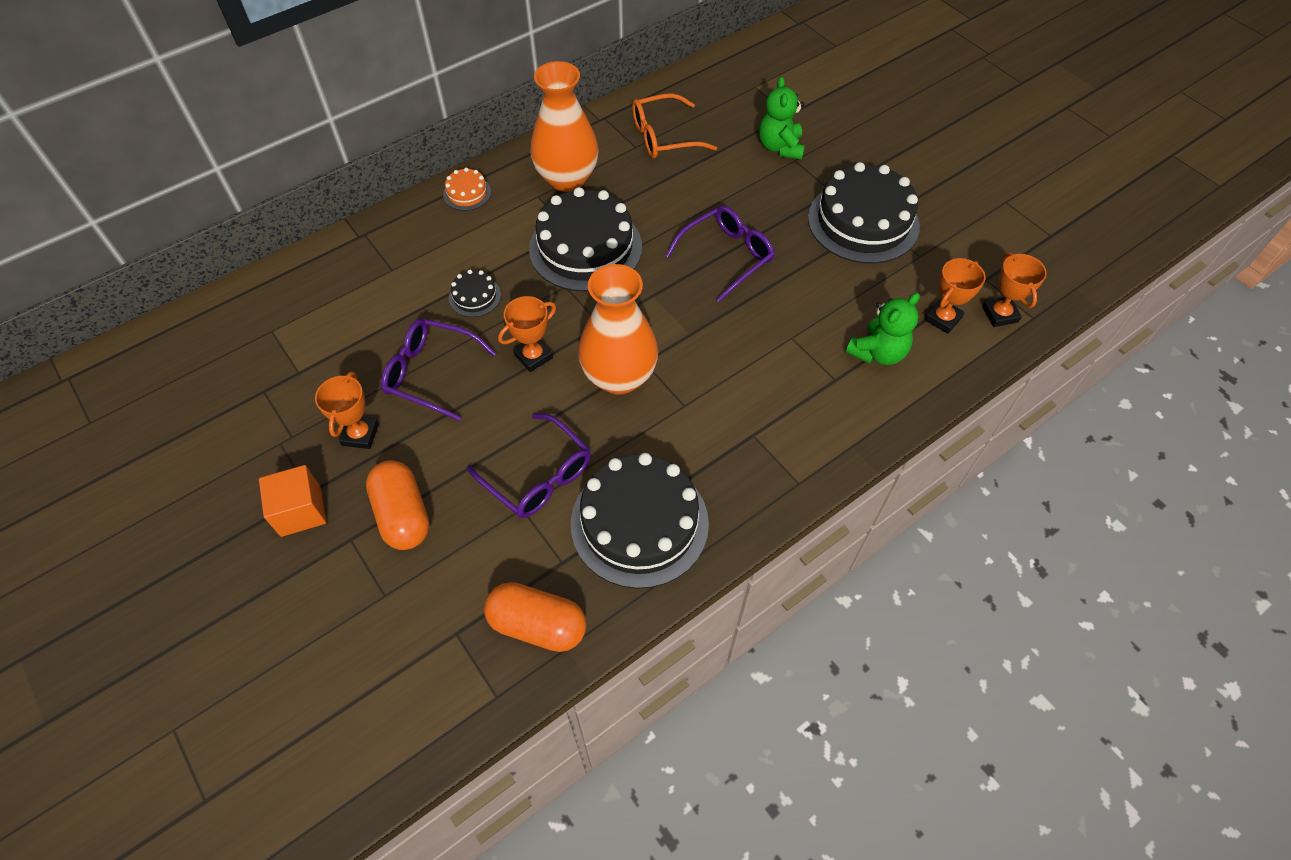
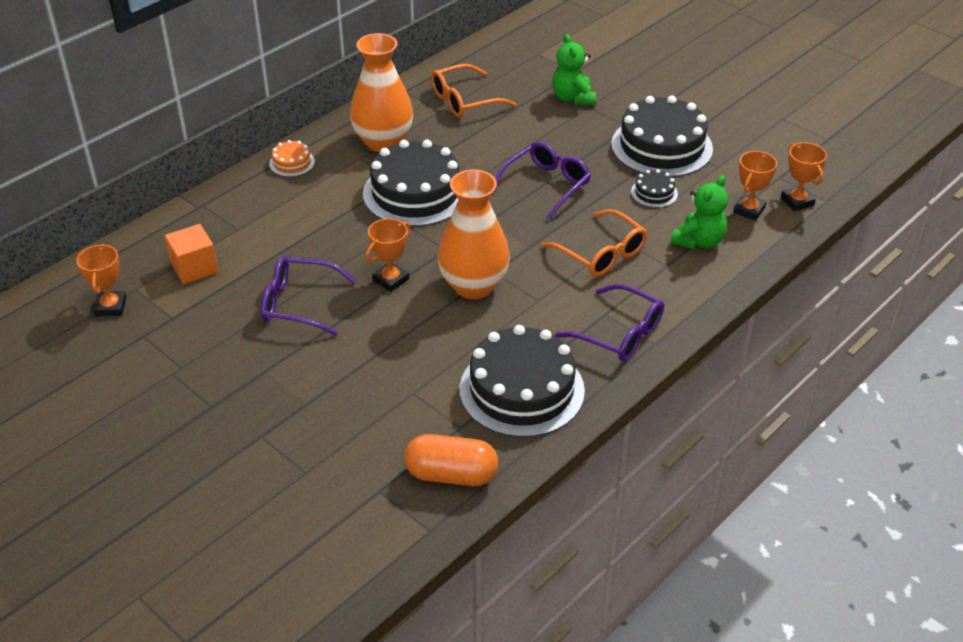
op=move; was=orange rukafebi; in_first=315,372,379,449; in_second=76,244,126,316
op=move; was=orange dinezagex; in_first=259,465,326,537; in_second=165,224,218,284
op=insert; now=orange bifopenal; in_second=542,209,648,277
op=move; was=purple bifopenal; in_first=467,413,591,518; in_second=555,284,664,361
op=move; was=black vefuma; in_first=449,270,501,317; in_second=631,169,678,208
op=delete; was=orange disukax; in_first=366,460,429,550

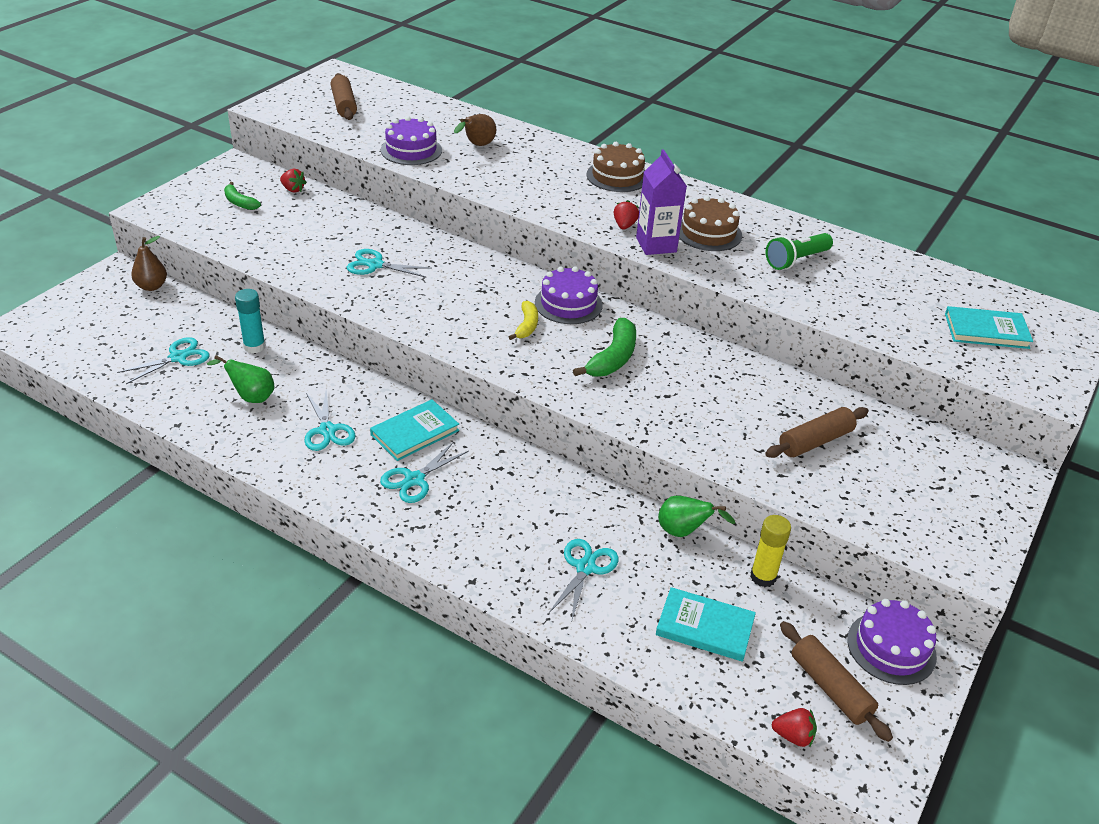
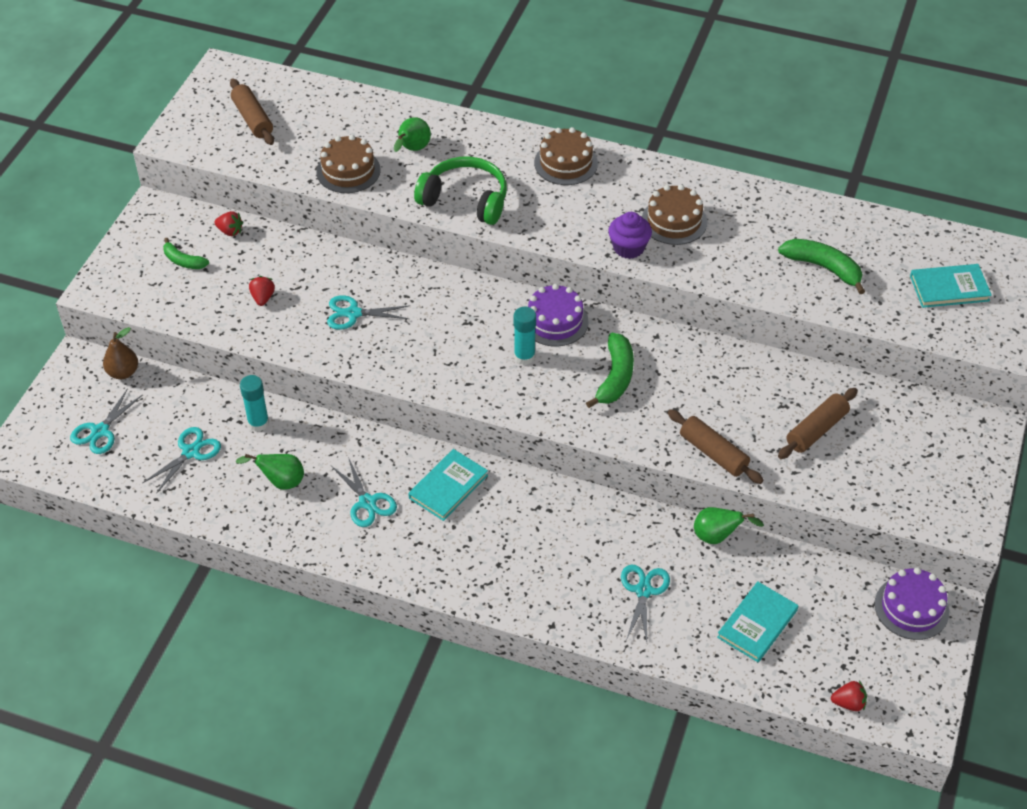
op=move; was=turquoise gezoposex; in_first=380,442,469,503; in_second=70,388,143,454
op=move; was=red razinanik; in_first=614,200,639,230; in_second=249,276,275,306
op=recolor; was=purple vefuma; now=brown vefuma; in_first=381,116,442,165; in_second=316,135,381,193
op=recolor; was=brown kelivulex; now=green kelivulex; in_first=454,114,496,146; in_second=394,117,431,152
op=insert; now=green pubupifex; in_second=414,157,507,225
op=replace; was=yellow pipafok; now=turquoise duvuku; in_first=509,301,538,340; in_second=514,307,536,365
op=replace; was=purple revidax; now=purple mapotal; in_first=636,149,687,255; in_second=608,212,652,259
op=move; was=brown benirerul; in_first=780,621,893,742; in_second=668,409,763,484
op=rotate; was=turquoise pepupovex; in_first=656,587,756,662; in_second=717,581,798,662; clockwise=-60
op=insert; now=green pipafok; in_second=778,239,865,294
op=delete; was=yellow duvuku; in_first=750,515,791,587
op=delete; was=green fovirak; in_first=766,233,833,270

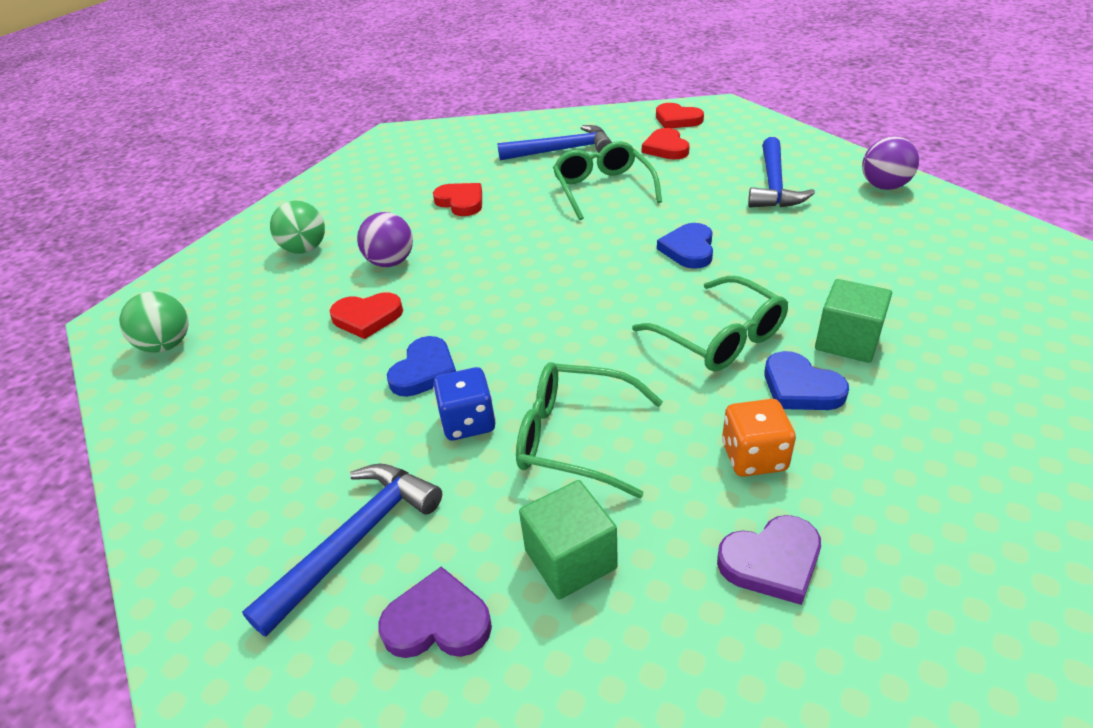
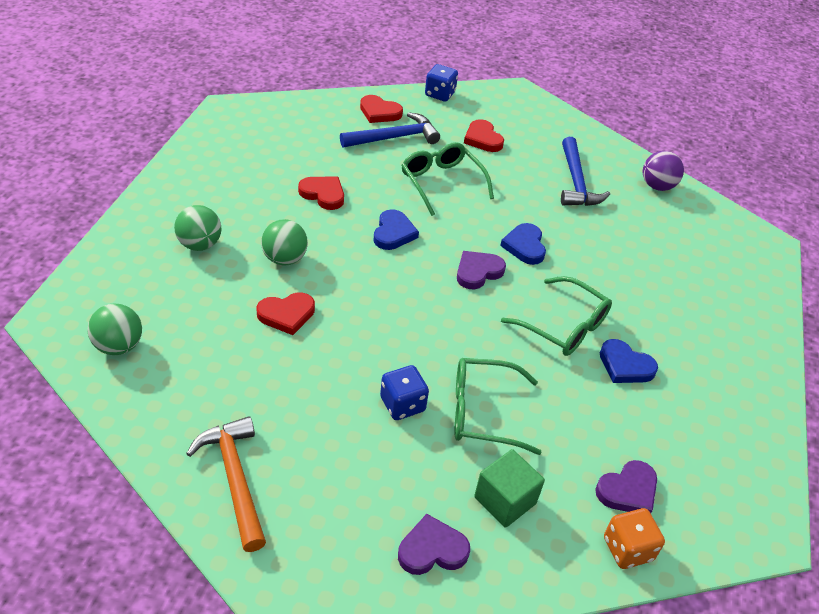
op=insert; now=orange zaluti; in_second=186,416,266,552
op=recolor; was=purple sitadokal; now=green sitadokal; in_first=357,212,413,267; in_second=261,219,308,265
op=move; was=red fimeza; in_first=656,103,704,128; in_second=360,95,403,123
op=move; was=blue fimeza; in_first=387,336,456,397; in_second=374,209,419,250
op=insert; now=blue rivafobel; in_second=425,64,458,101
op=insert; now=purple fimeza; in_second=457,251,506,289
op=move; was=orange rivafobel; in_first=722,399,796,477; in_second=604,508,665,569
op=delete; was=blue zaluti; in_first=242,464,442,637
op=delete; was=green dinezagex; in_first=815,279,892,363

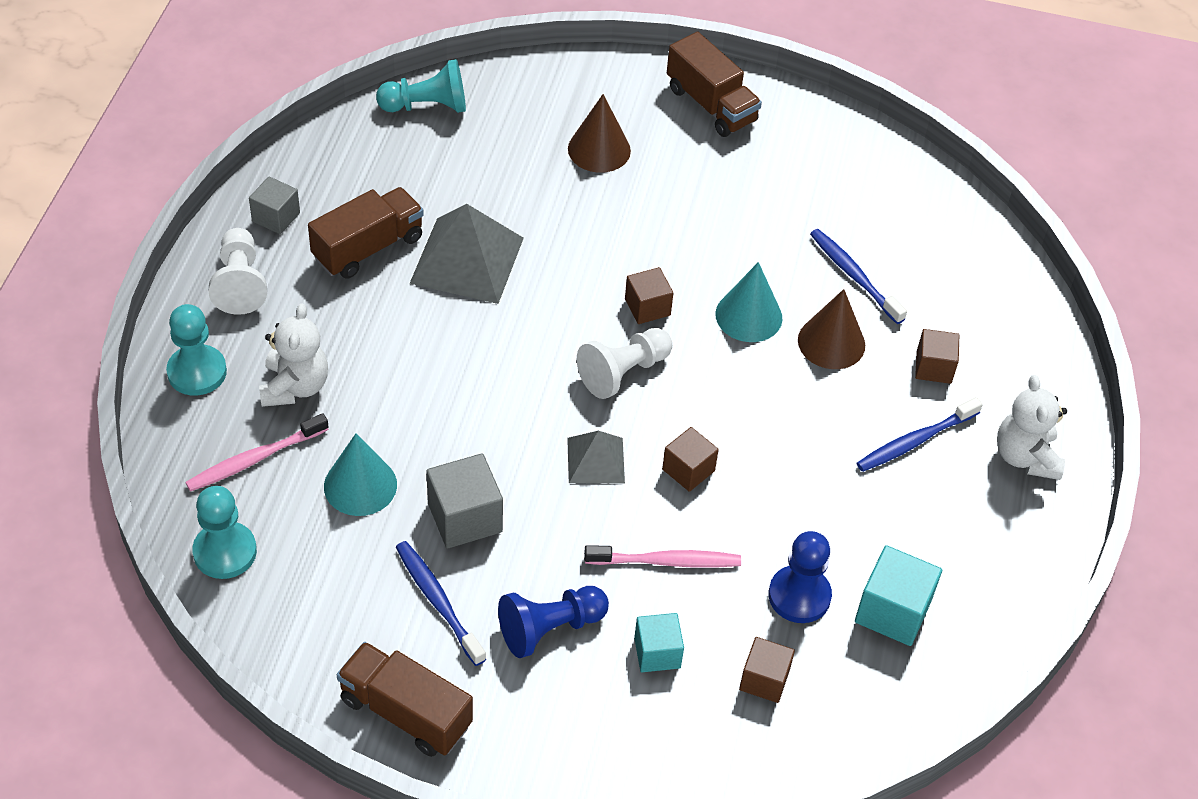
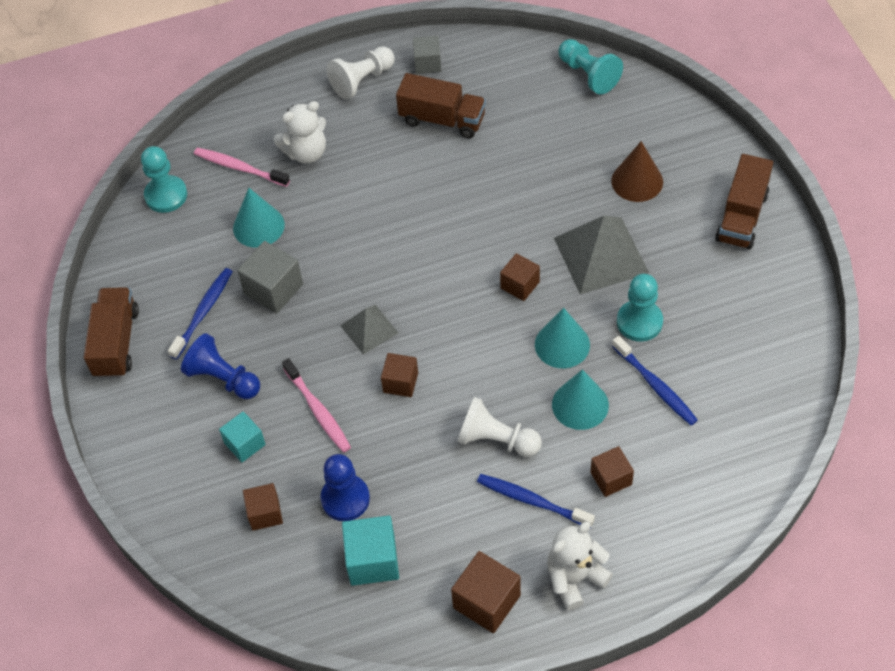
op=insert; now=brown dinezagex; in_second=451,551,521,633
op=move; was=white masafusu; in_first=577,328,672,399; in_second=458,397,542,457
op=recolor; was=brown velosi; now=turquoise velosi; in_first=798,289,865,369; in_second=552,369,609,430
op=move; was=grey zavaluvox; in_first=409,204,524,304; in_second=554,216,649,294
op=rotate; was=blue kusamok; in_first=810,229,907,324; in_second=612,336,698,425; clockwise=120
op=move; was=turquoise masafusu; in_first=166,304,227,396; in_second=617,274,663,342

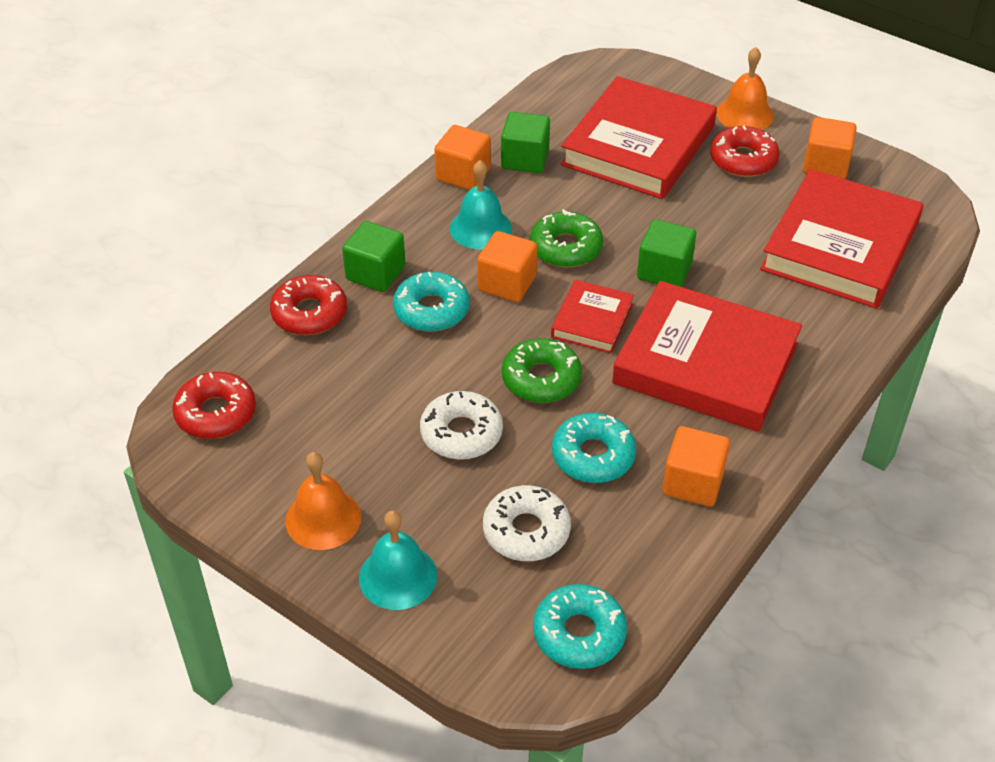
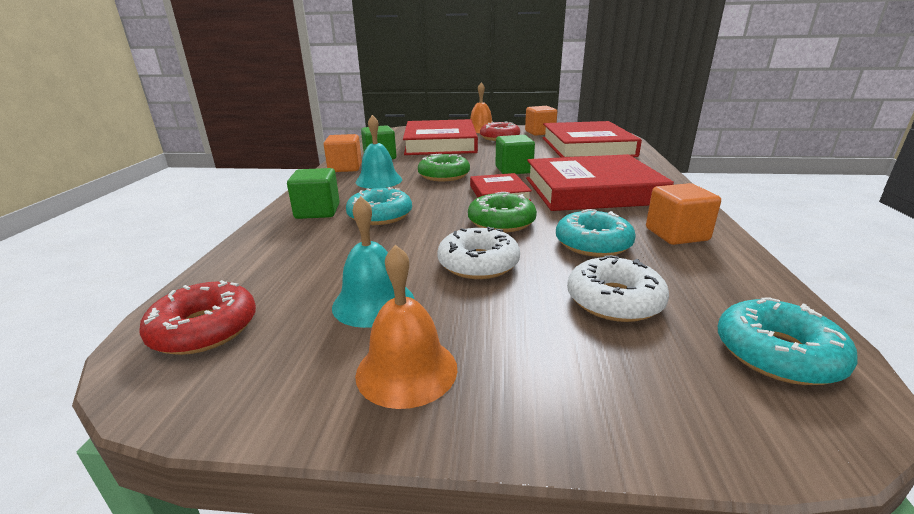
op=move; was=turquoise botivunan; in_first=359,510,437,610; in_second=332,196,415,328
op=delete; was=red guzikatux; in_first=270,275,347,335
op=delete; was=orange dinezagex; in_first=477,231,537,302

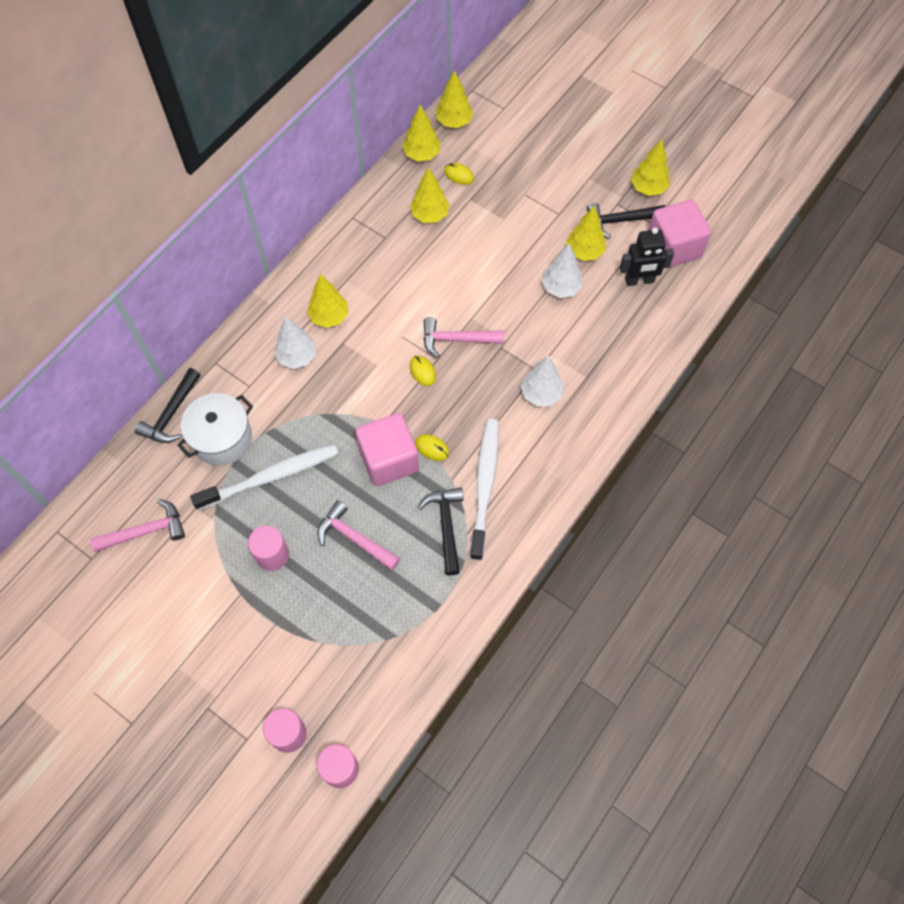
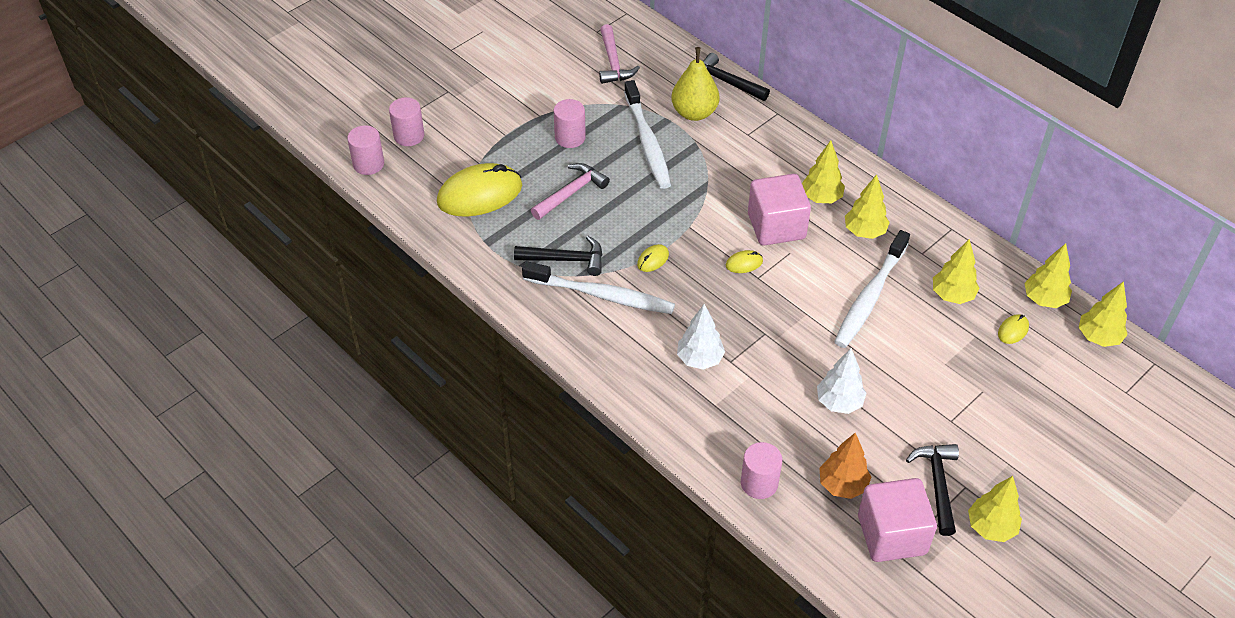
op=insert; now=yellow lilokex; in_second=437,163,522,216
op=replace; was=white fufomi; now=yellow kelivulex; in_first=177,393,253,465; in_second=671,47,719,121
op=insert; now=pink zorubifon; in_second=741,442,783,499
op=move; was=pink dinezagex; in_first=355,413,419,486; in_second=748,174,811,246
op=replace; was=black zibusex; now=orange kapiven; in_first=620,227,674,286; in_second=820,433,871,499
op=insert; now=white kusamok; in_second=834,230,910,348
op=move; was=yellow kapiven; in_first=566,206,606,261; in_second=845,174,890,239
op=delete; was=white kapiven; in_first=274,316,316,369
op=delete; was=pink zaluti; in_first=424,317,505,358

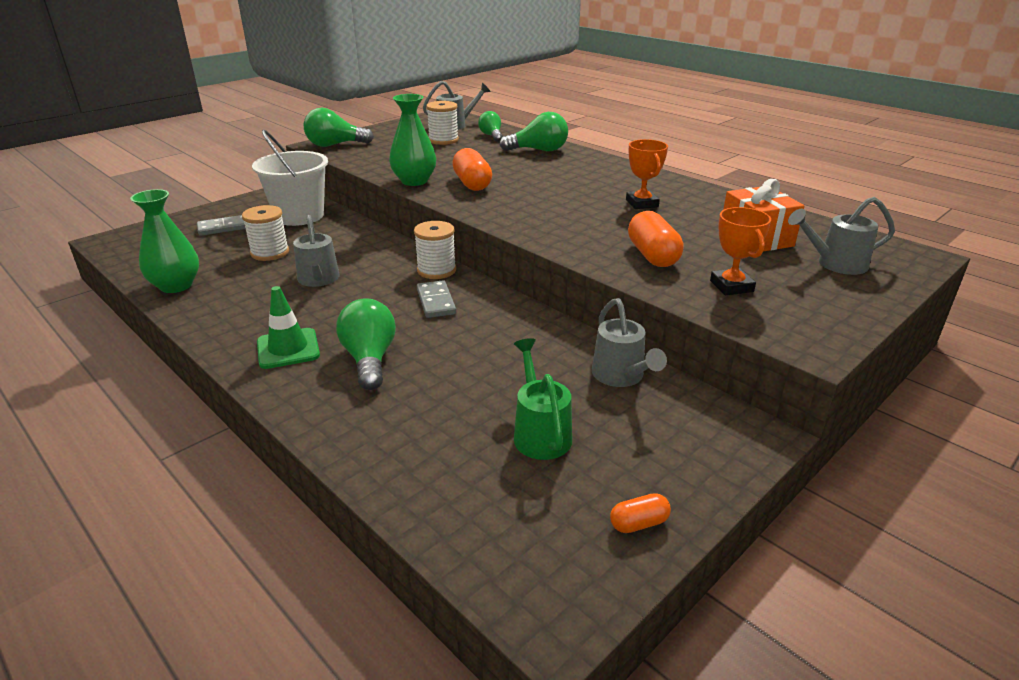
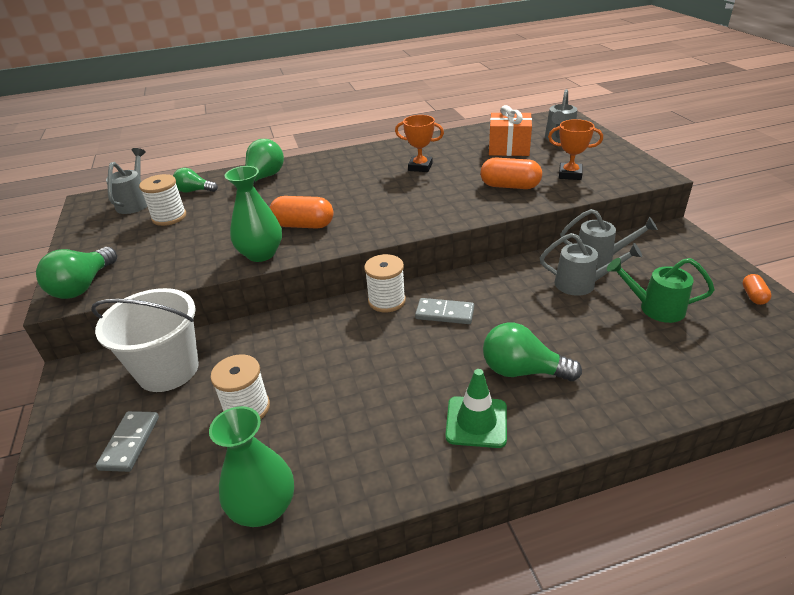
op=move; was=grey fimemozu; in_first=293,215,340,287; in_second=540,233,642,296

